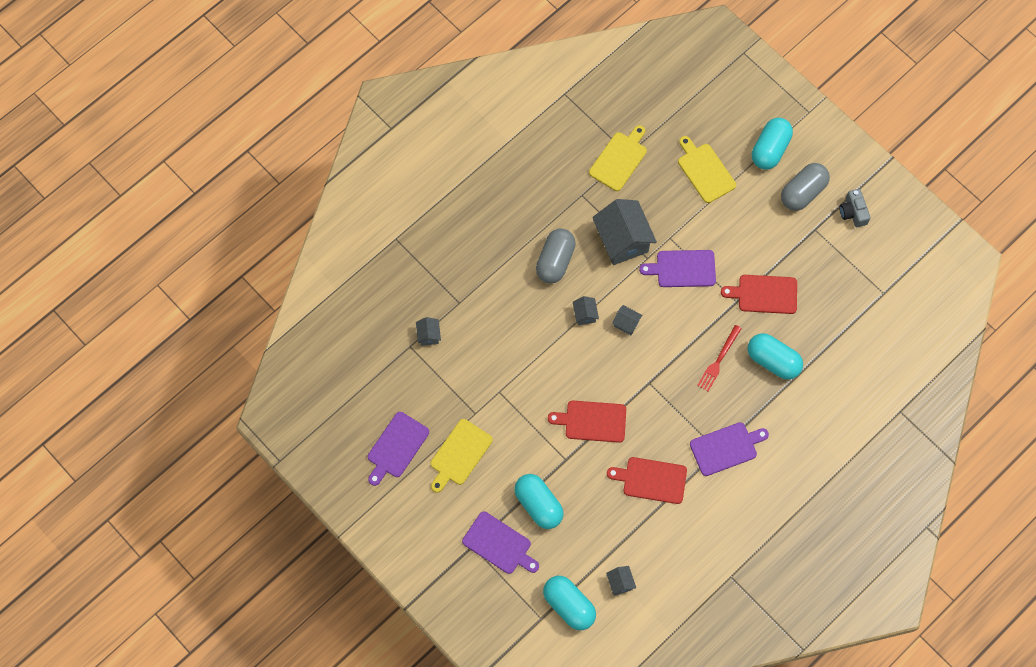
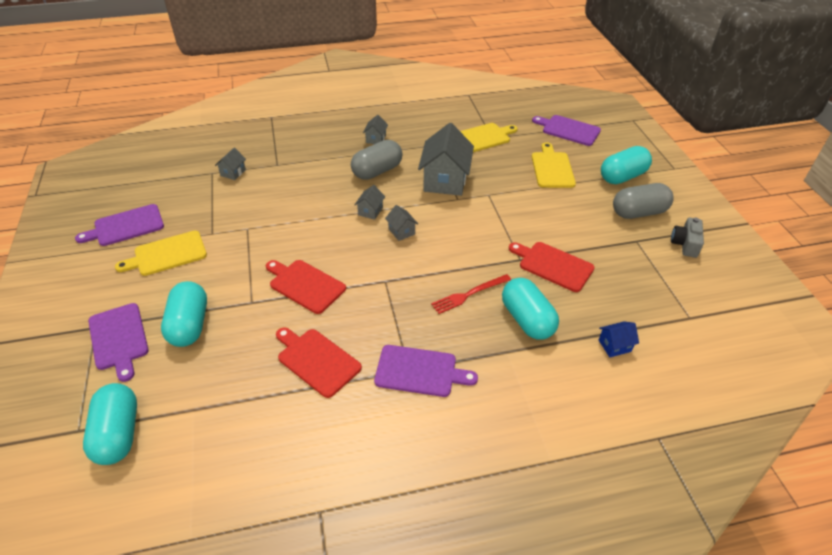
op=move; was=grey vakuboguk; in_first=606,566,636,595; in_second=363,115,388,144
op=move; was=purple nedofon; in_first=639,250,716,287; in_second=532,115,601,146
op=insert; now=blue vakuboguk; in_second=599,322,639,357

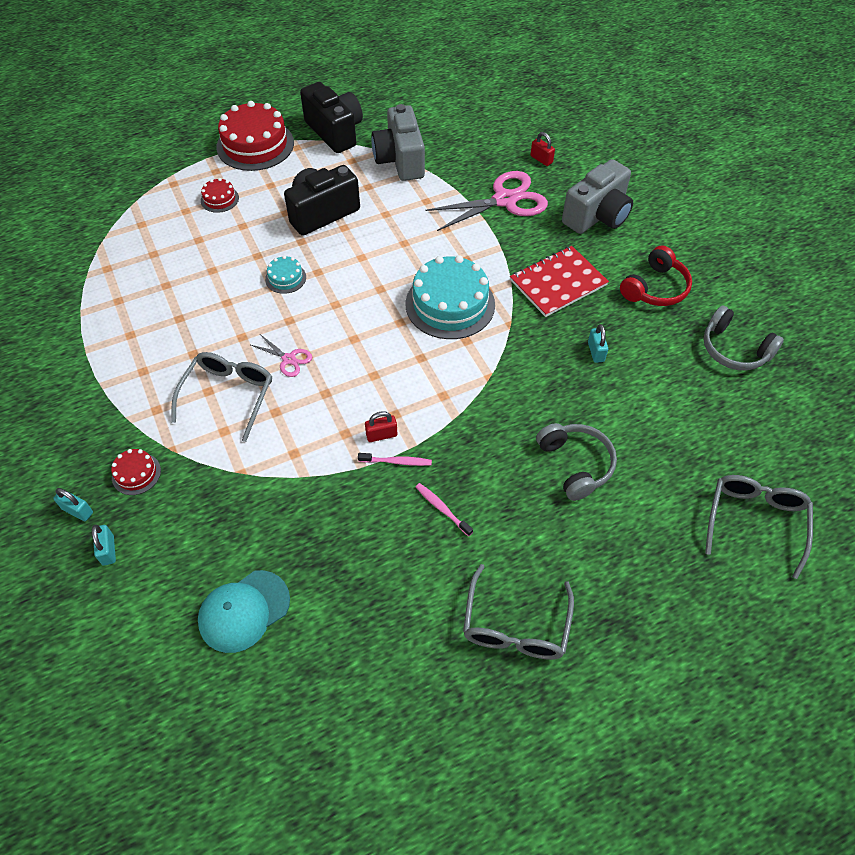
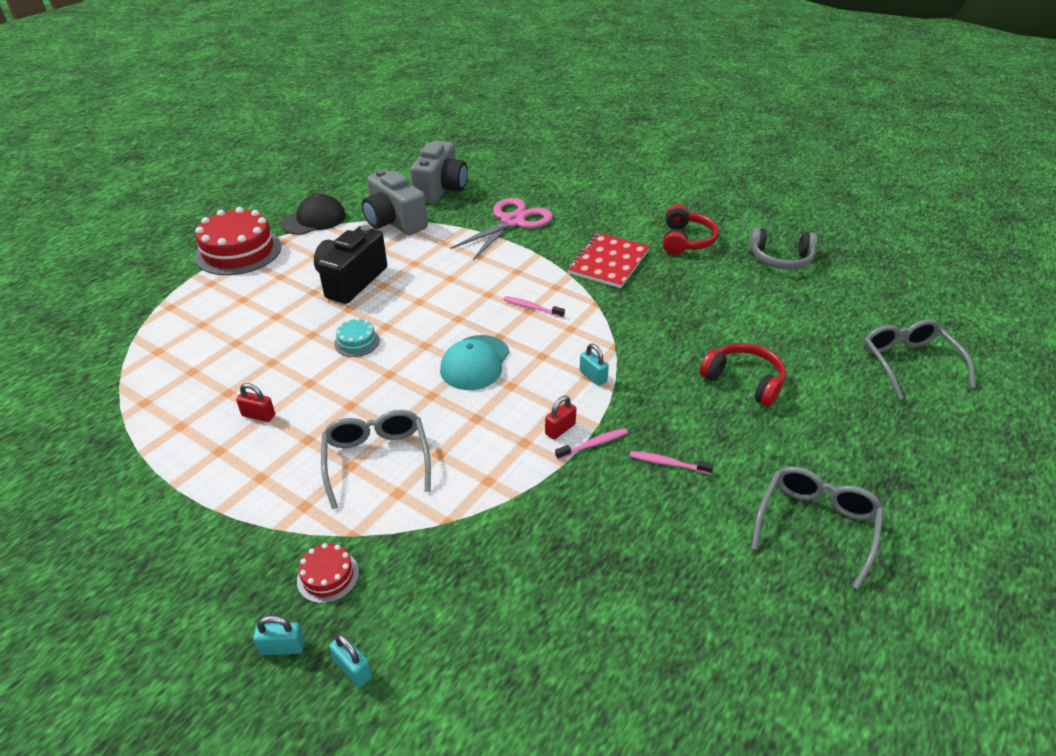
op=move; was=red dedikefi; in_first=530,132,555,166; in_second=236,383,275,422
op=replace; was=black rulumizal; now=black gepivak; in_first=300,82,363,153; in_second=280,194,346,235
op=move; was=grey rulumizal; in_first=562,159,633,234; in_second=410,140,468,204
op=move; was=turquoise gepivak; in_first=198,570,290,653; in_second=440,335,509,390
op=replace; was=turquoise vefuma; now=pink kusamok; in_first=406,255,495,339; in_second=503,296,565,318
op=move; was=turquoise dedikefi; in_first=588,324,608,363; in_second=579,344,609,386
op=recolor; was=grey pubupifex; now=red pubupifex; in_first=536,423,617,501; in_second=700,343,786,407
op=rotate; was=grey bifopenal; in_first=463,564,574,660; in_second=751,466,884,590; clockwise=-135
op=delete; was=red vefuma; in_first=201,178,239,213
op=delete; was=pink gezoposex; in_first=251,334,312,377

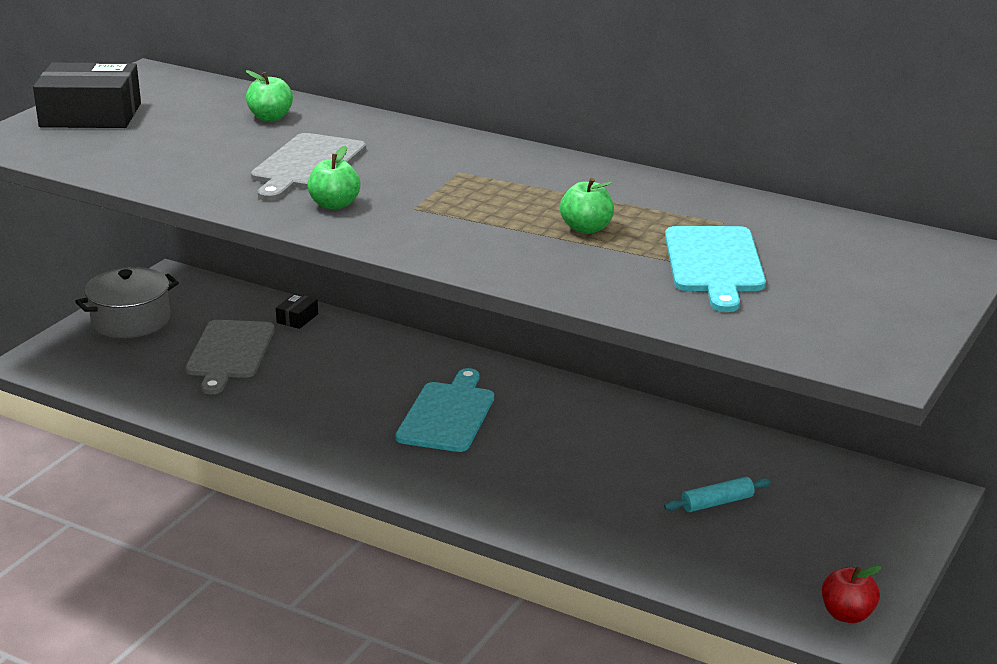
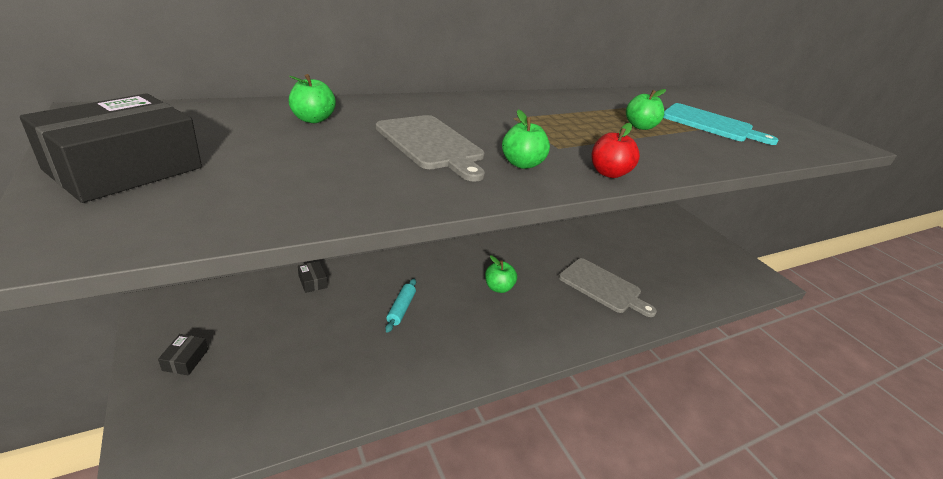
op=replace; was=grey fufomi; now=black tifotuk; in_first=75,267,179,338; in_second=158,334,208,375
op=move; was=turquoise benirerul; in_first=664,477,771,512; in_second=385,279,416,333
op=replace; was=turquoise nedofon; now=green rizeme; in_first=395,368,494,452; in_second=485,255,517,293
op=move; was=grey nedofon; in_first=185,320,275,394; in_second=559,258,657,317
op=move; was=red rizeme; in_first=822,566,882,623; in_second=592,123,640,178

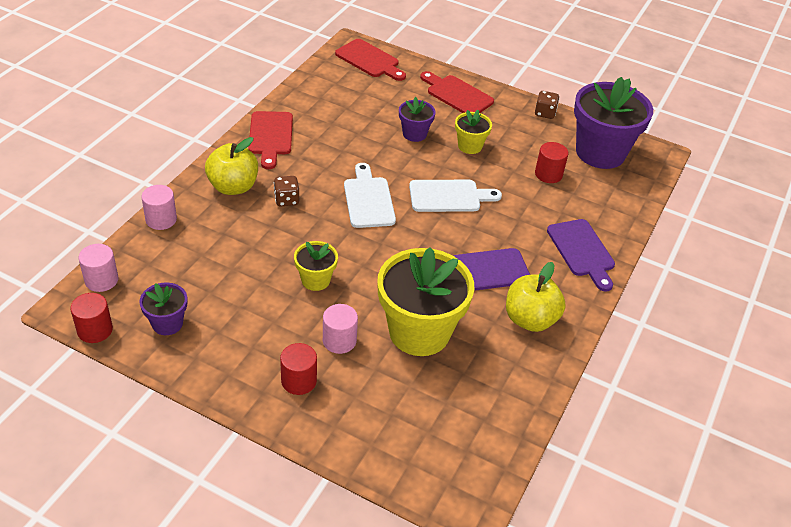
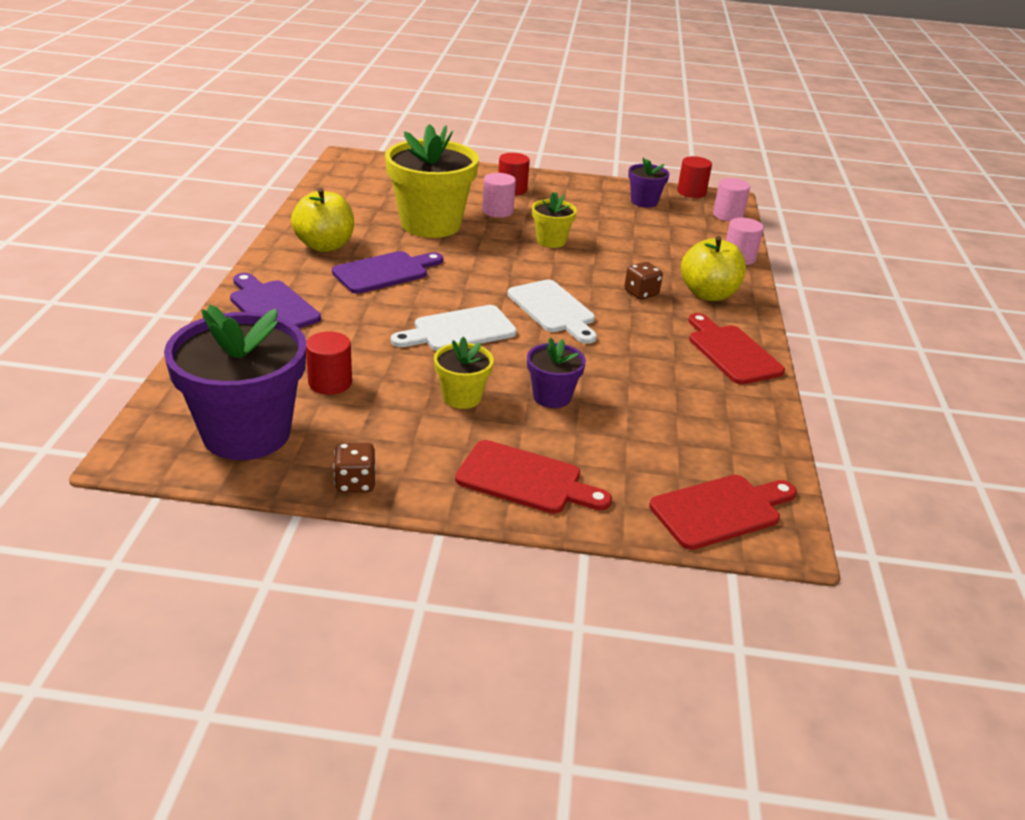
op=rotate; was=red nedofon; in_first=335,39,406,81; in_second=649,475,797,550; clockwise=135

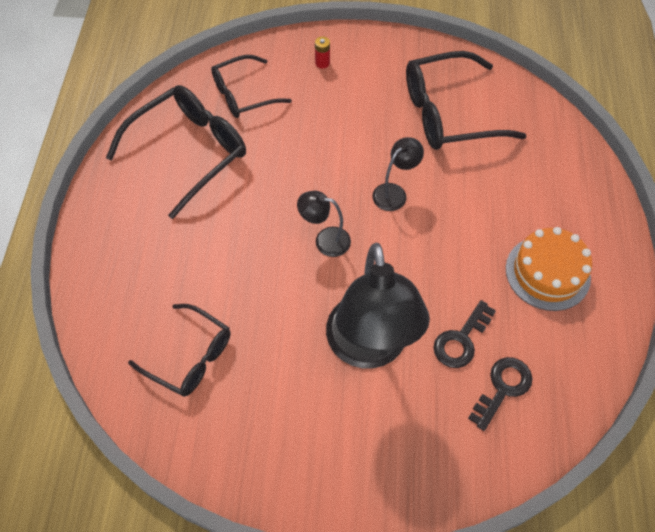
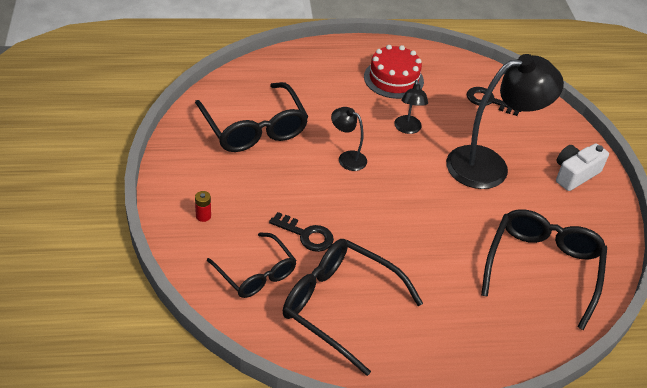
op=move; was=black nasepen; in_first=434,300,496,368; in_second=269,212,334,252
op=recolor; was=orange vefuma; now=red vefuma; in_first=506,227,592,311; in_second=364,45,424,99
op=move; was=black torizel; in_first=297,191,351,257; in_second=394,80,428,134
op=resize; was=black bifopenal; in_first=128,304,231,397; in_second=481,209,607,330; ratio=1.57
op=insert; now=white rulumizal; in_second=556,143,609,191

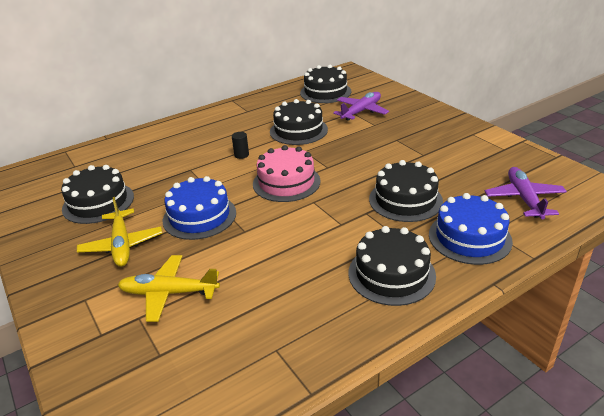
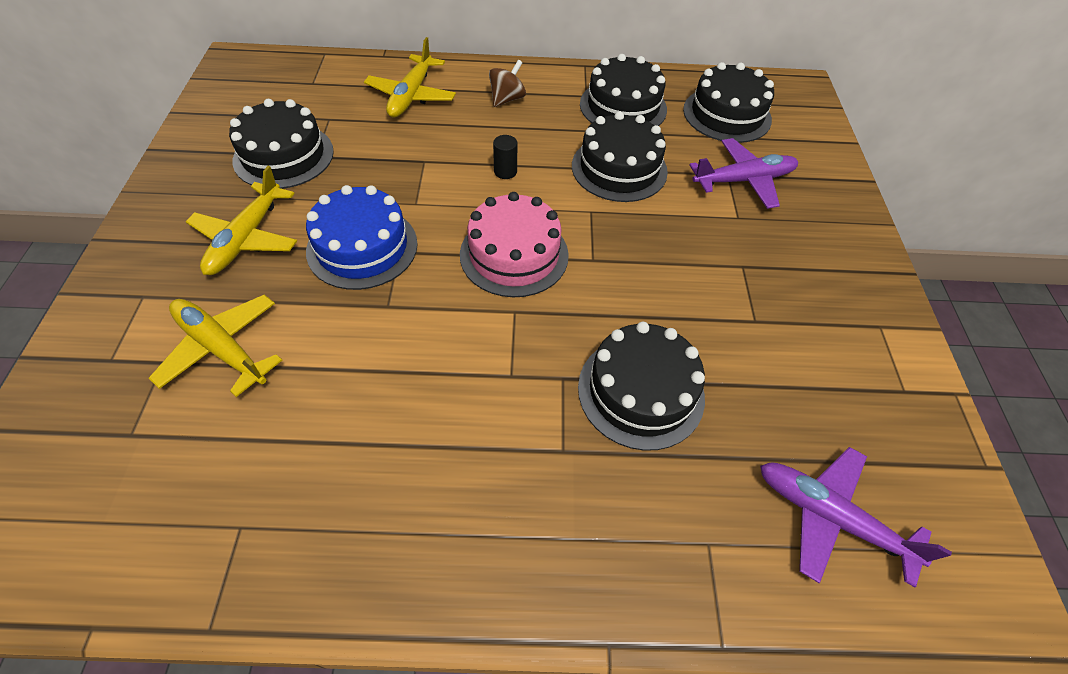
op=insert; now=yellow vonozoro; in_second=364,37,456,118
op=insert; now=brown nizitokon; in_second=489,60,526,107
op=move; was=black vefuma; in_first=348,226,436,306; in_second=580,54,667,126
op=rotate; was=purple vonozoro; in_first=485,167,567,219; in_second=760,447,952,588; clockwise=-90
op=delete; was=blue vefuma; in_first=429,193,513,265

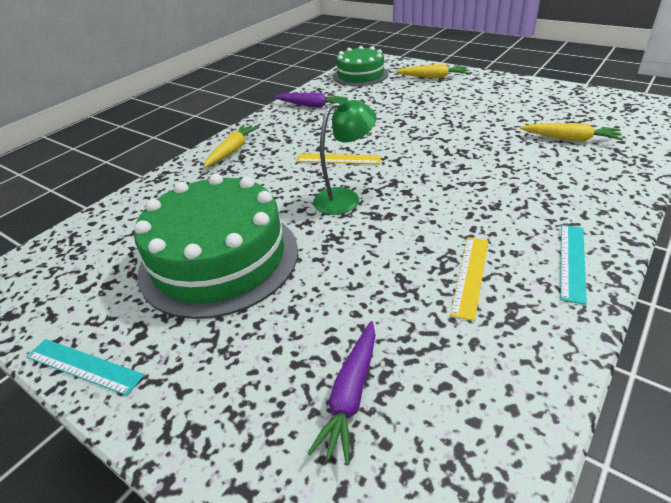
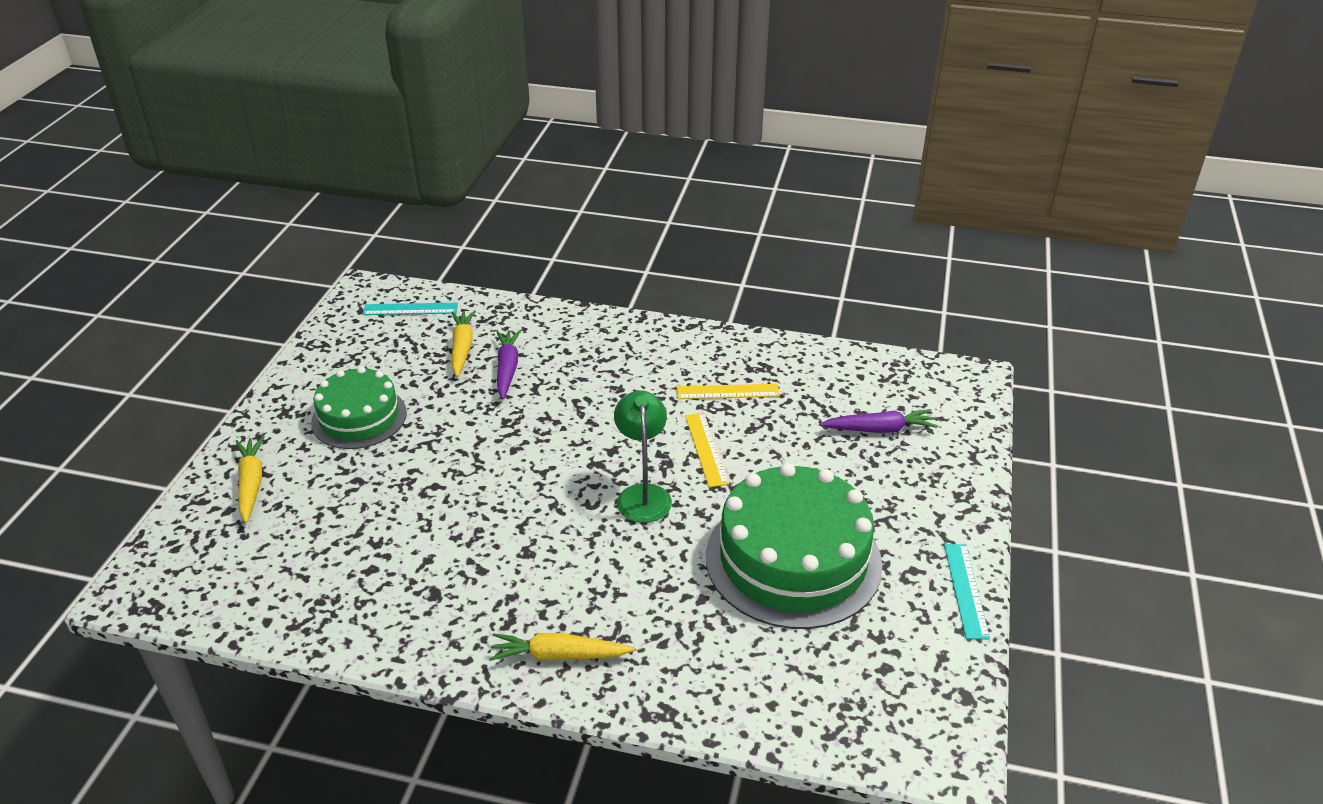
op=move; was=green vefuma; in_first=333,46,389,86; in_second=311,366,407,449
op=move; was=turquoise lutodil; in_first=560,225,587,305; in_second=362,303,458,315
op=move; was=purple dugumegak; in_first=274,93,348,108; in_second=496,330,521,399
op=rotate; was=green torizel; in_first=313,97,376,215; in_second=614,391,672,523; clockwise=45
op=move; was=yellow lutodil; in_first=296,153,381,164; in_second=685,413,729,487

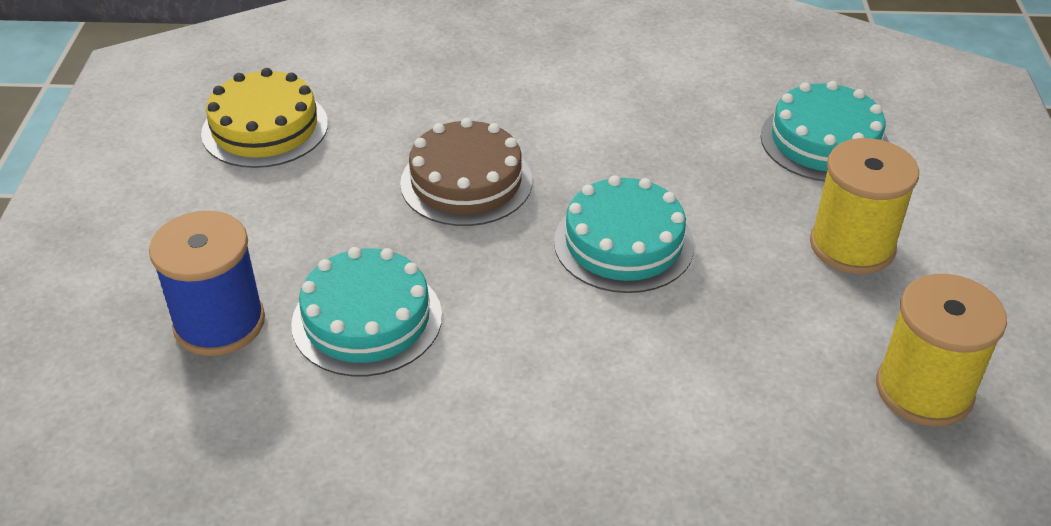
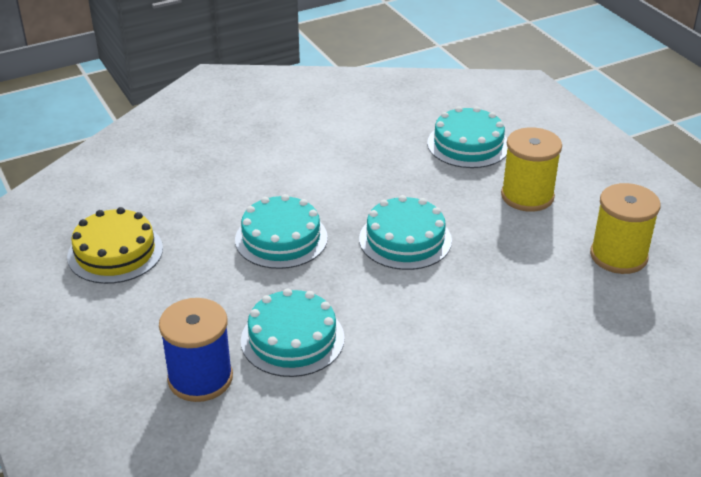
op=recolor; was=brown vefuma; now=turquoise vefuma; in_first=400,118,532,226; in_second=235,194,328,269

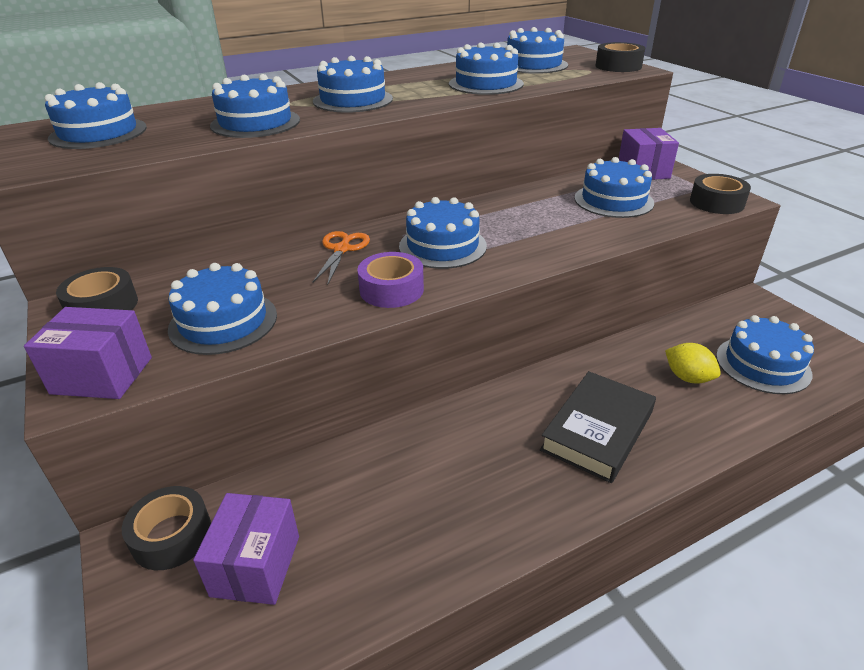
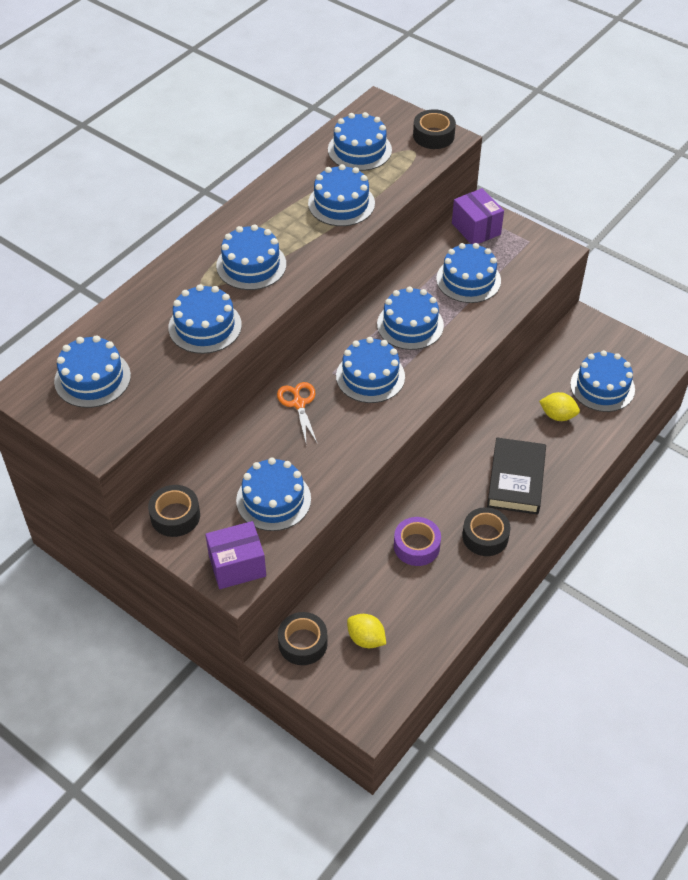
op=replace; was=purple tifotuk; now=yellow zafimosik; in_first=193,493,299,605; in_second=347,614,386,648
op=insert; now=blue vefuma; in_second=377,286,444,350
op=move; was=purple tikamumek; in_first=357,252,424,308; in_second=394,517,441,566
op=move; was=black tikamumek; in_first=690,174,751,214; in_second=462,507,511,556

